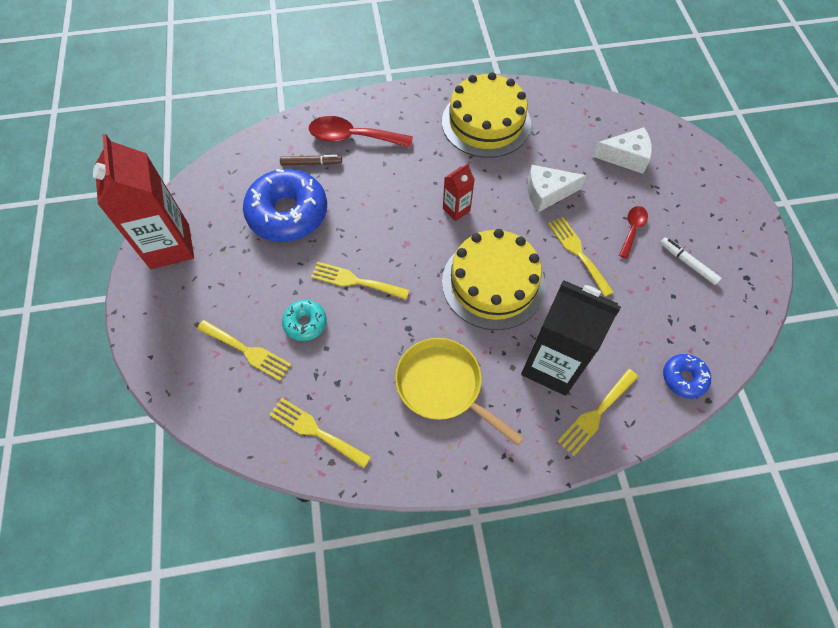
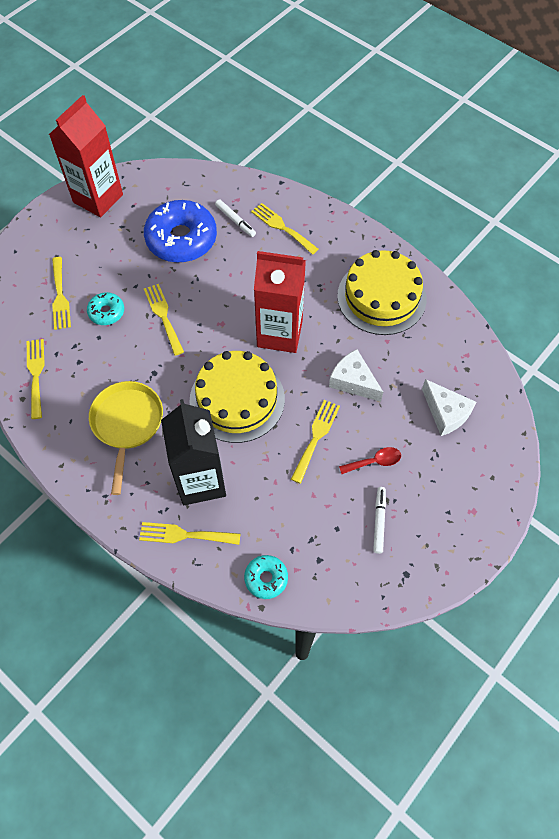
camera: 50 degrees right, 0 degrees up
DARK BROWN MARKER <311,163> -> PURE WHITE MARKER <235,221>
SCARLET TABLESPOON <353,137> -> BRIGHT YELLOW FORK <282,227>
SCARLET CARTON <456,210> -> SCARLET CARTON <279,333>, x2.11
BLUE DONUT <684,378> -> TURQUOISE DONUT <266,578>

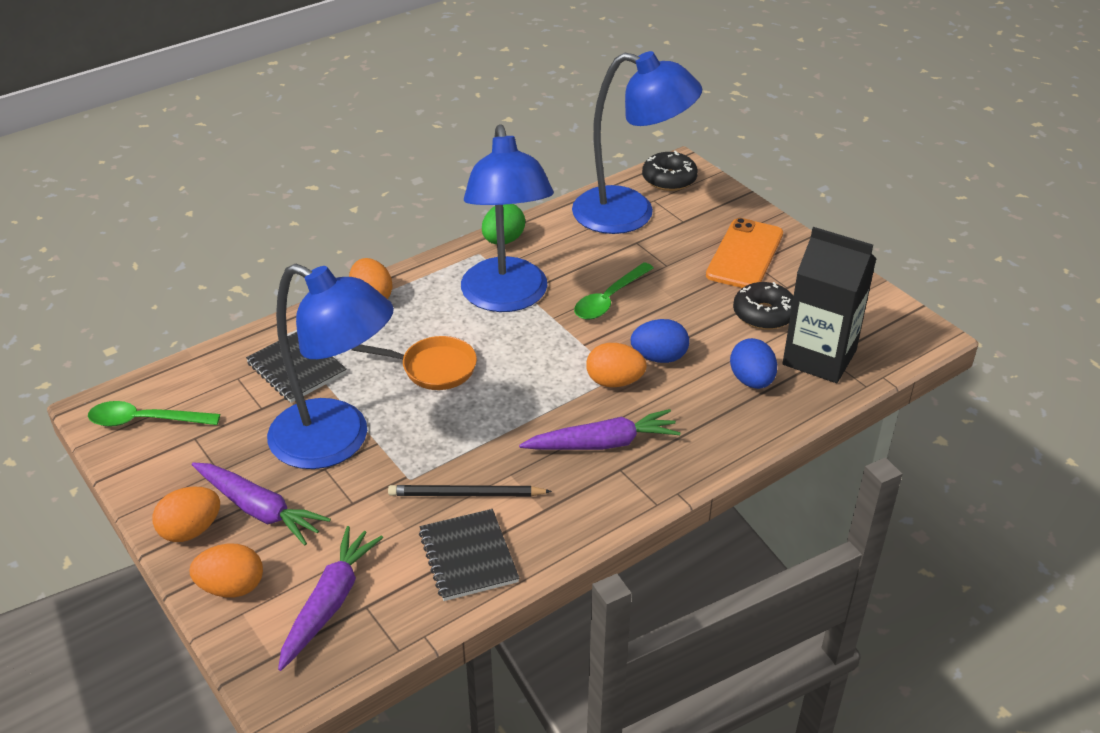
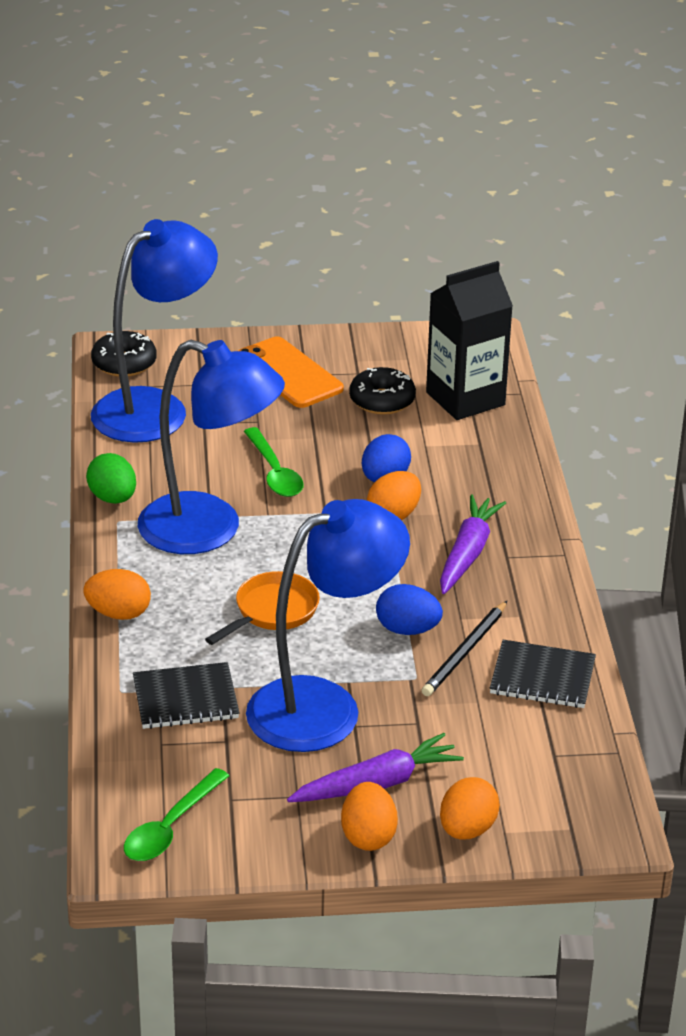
camera: 60 degrees left, 5 degrees down
PURPLE ROOT VEGETABLE <329,603> -> none
BLUE EGG <751,381> -> BLUE EGG <407,629>, move

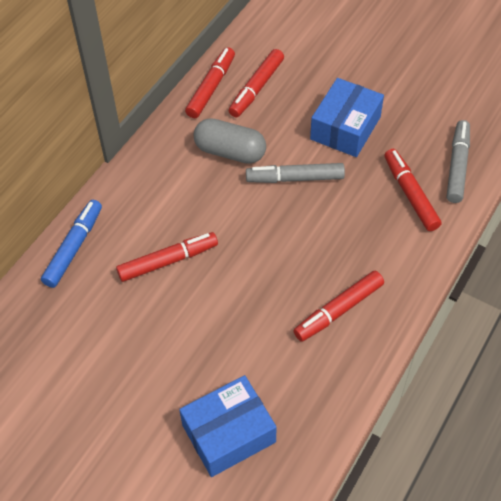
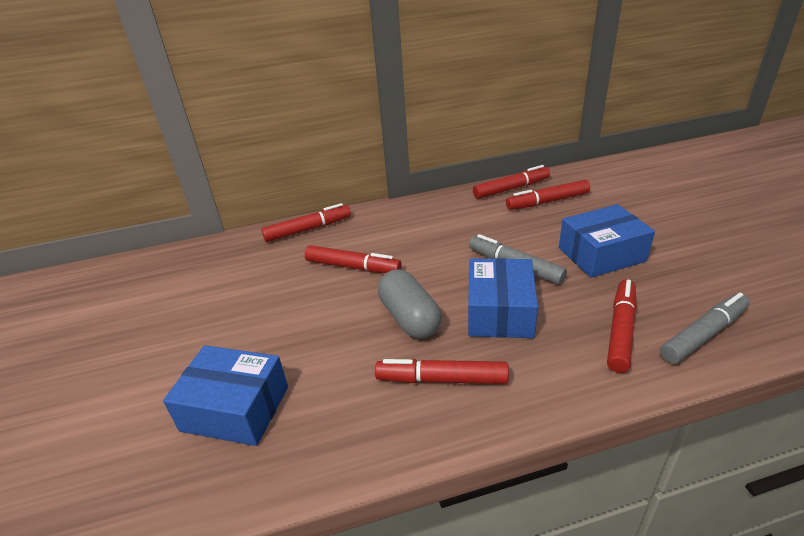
camera: 45 degrees right, 20 degrees down
BLUE MARKER <73,247> -> SCARLET MARKER <308,229>
GRAY PILL SHAPE <230,152> -> GRAY PILL SHAPE <409,318>, move
none -> BLUE BOX <499,312>

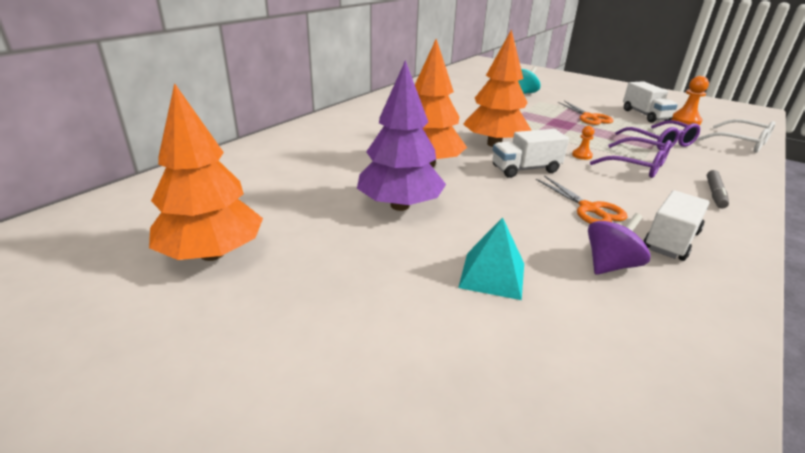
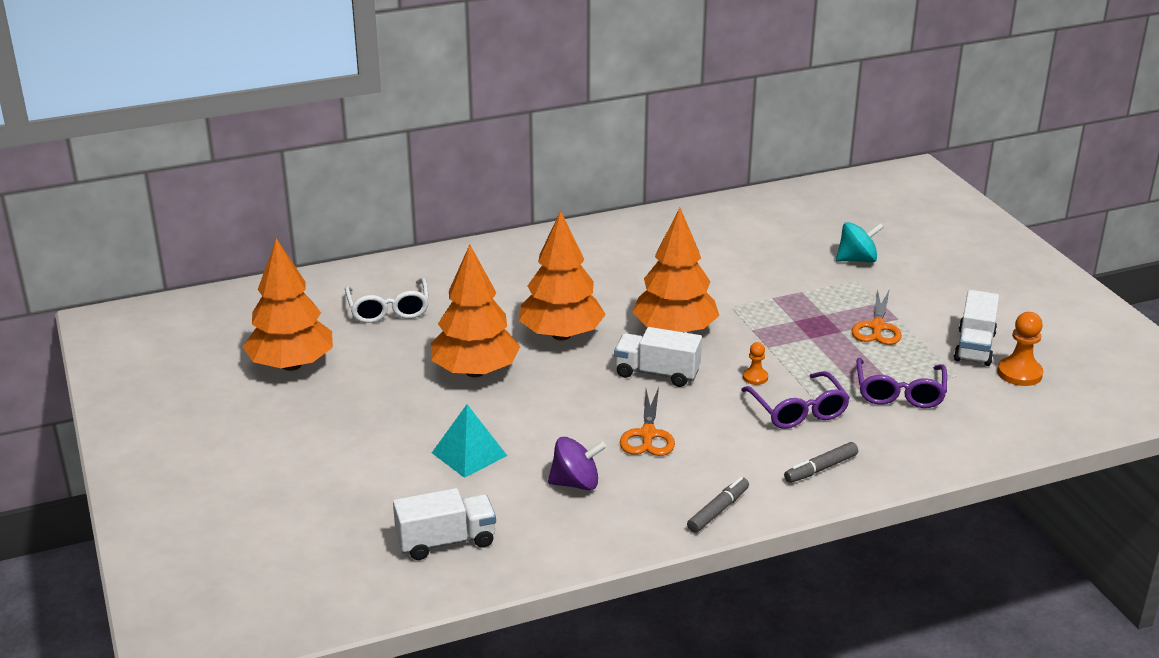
camera: 35 degrees right, 0 degrees up
PURPLE TOY TREE <400,205> -> ORANGE TOY TREE <475,372>
PURE WHITE TRUCK <671,241> -> PURE WHITE TRUCK <446,541>, move
PURE WHITE GLASSES <741,143> -> PURE WHITE GLASSES <388,309>, move
none -> GRAY MARKER <718,510>

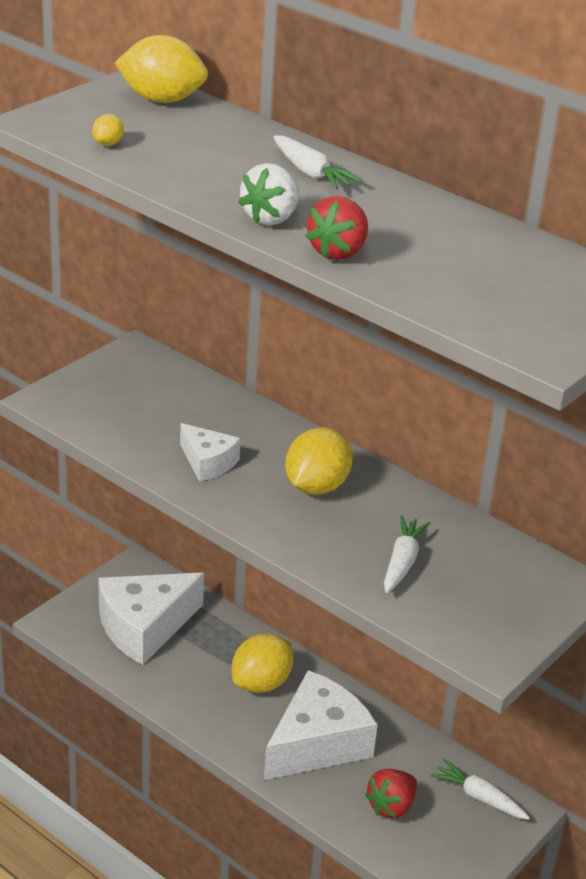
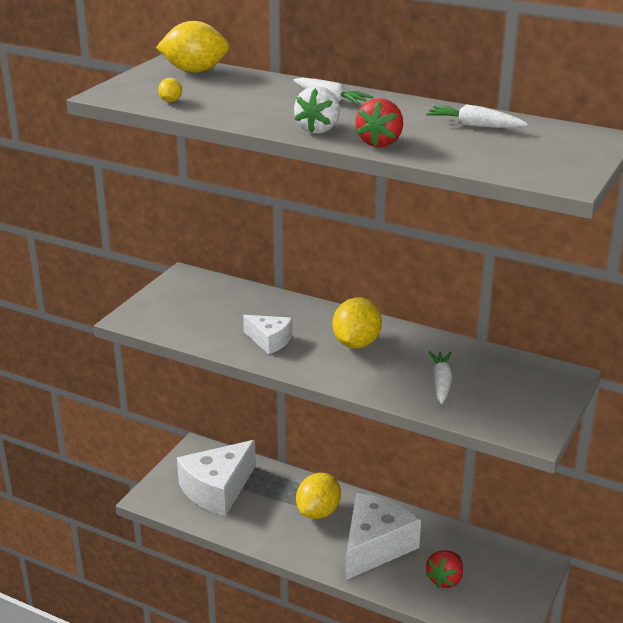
camera: 10 degrees left, 5 degrees down
PURE WHITE ROOT VEGETABLE <478,797> -> PURE WHITE ROOT VEGETABLE <474,126>, move

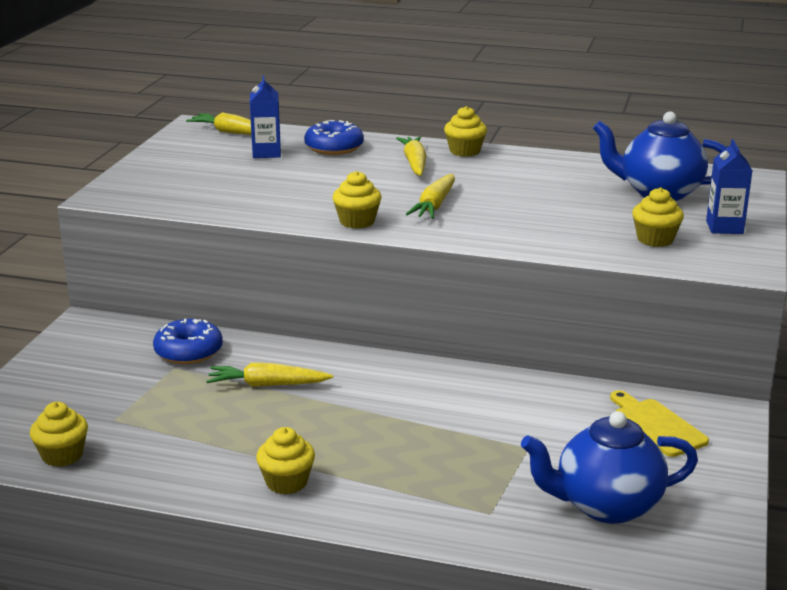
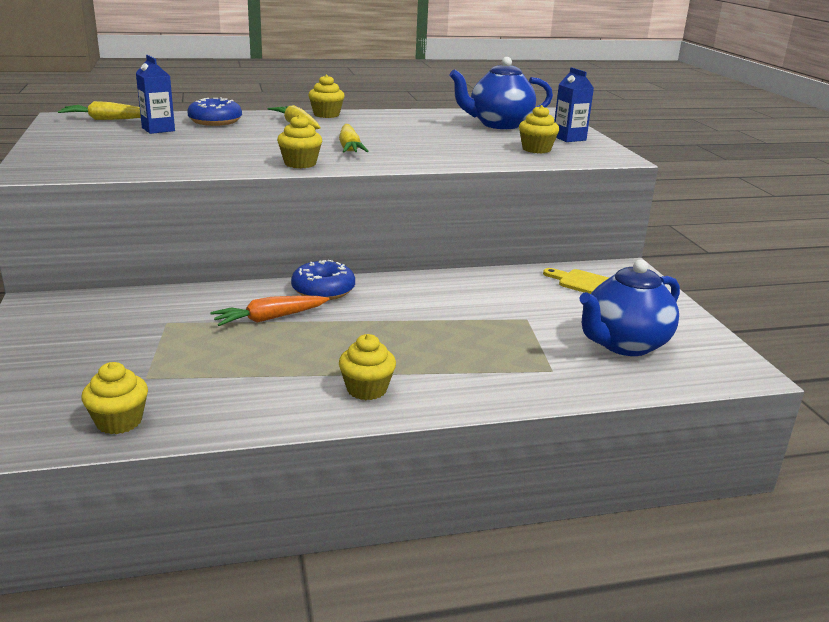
camera: 30 degrees left, 0 degrees up
BLUE DONUT <188,352> -> BLUE DONUT <323,290>, move
BRIGHT YELLOW ROOT VEGETABLE <267,385> -> ORANGE ROOT VEGETABLE <270,318>

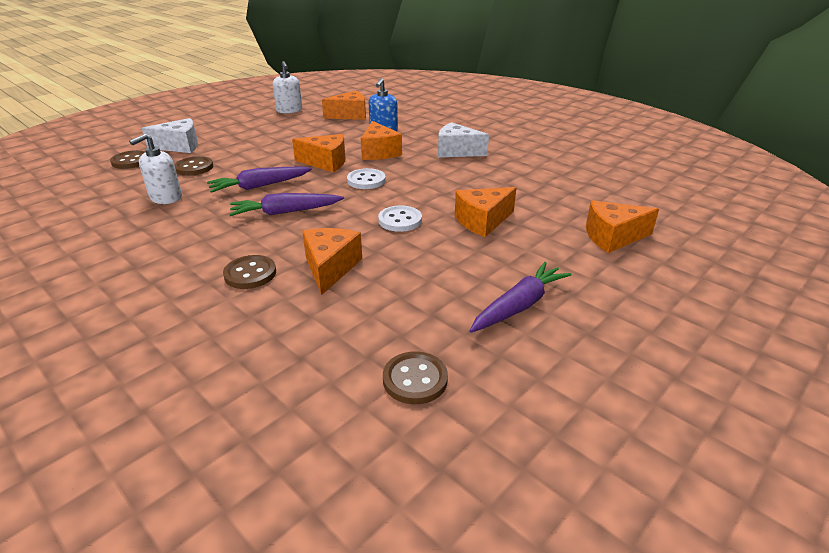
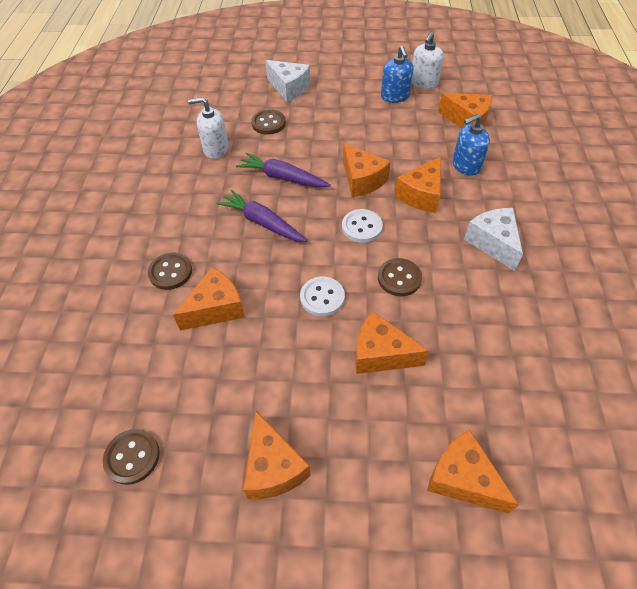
camera: 50 degrees right, 20 degrees up
DARK BROWN SEWING BUTTON <131,161> -> DARK BROWN SEWING BUTTON <399,278>, move
PURPLE ROOT VEGETABLE <519,306> -> ORANGE CHEESE <273,467>
none -> BLUE SOAP DISPENSER <395,96>

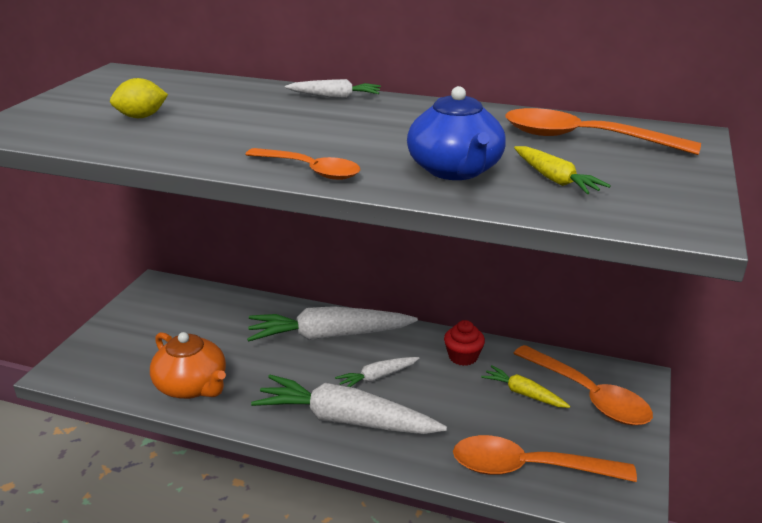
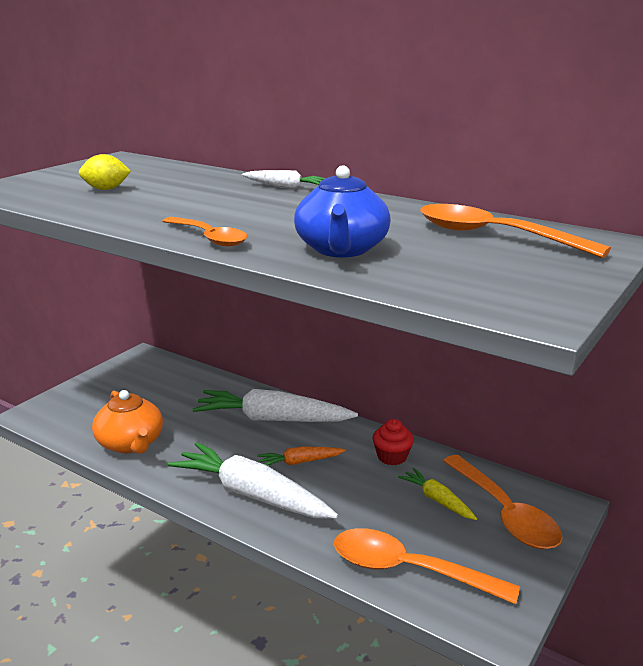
camera: 15 degrees right, 5 degrees down
PURE WHITE ROOT VEGETABLE <377,377> -> ORANGE ROOT VEGETABLE <299,462>
BRIGHT YELLOW ROOT VEGETABLE <555,179> -> none

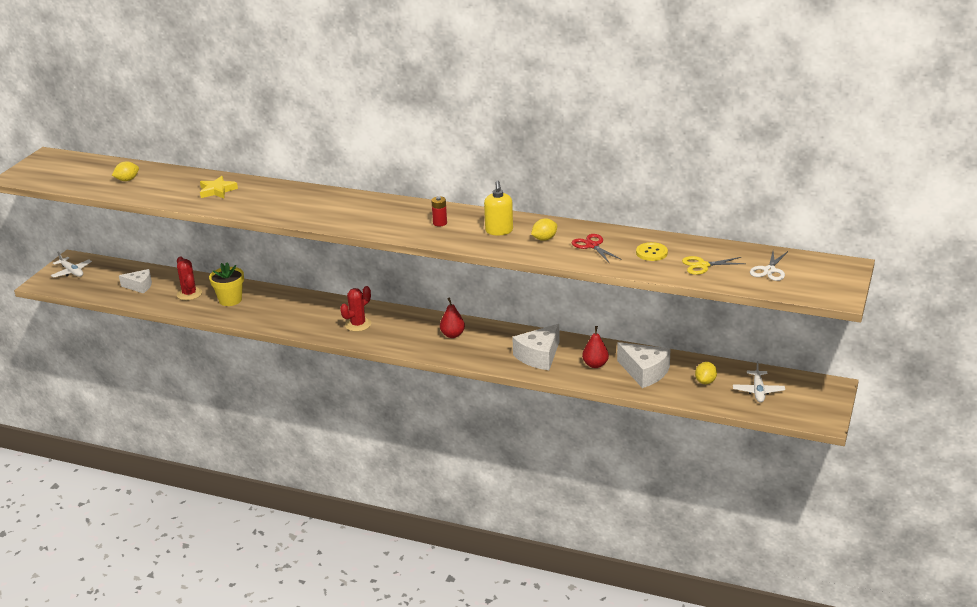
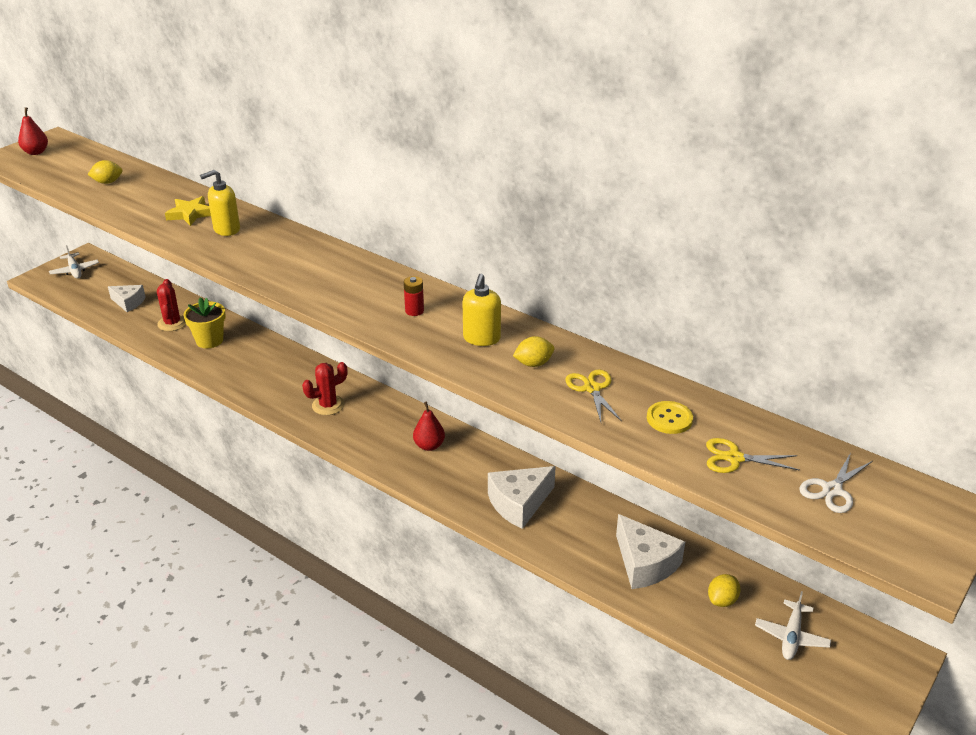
camera: 15 degrees right, 5 degrees up
SCARLET PAIR OF SCISSORS <592,245> -> BRIGHT YELLOW PAIR OF SCISSORS <592,388>
SCARLET TOY PEAR <595,365> -> SCARLET TOY PEAR <36,152>, move
none -> BRIGHT YELLOW SOAP DISPENSER <226,229>

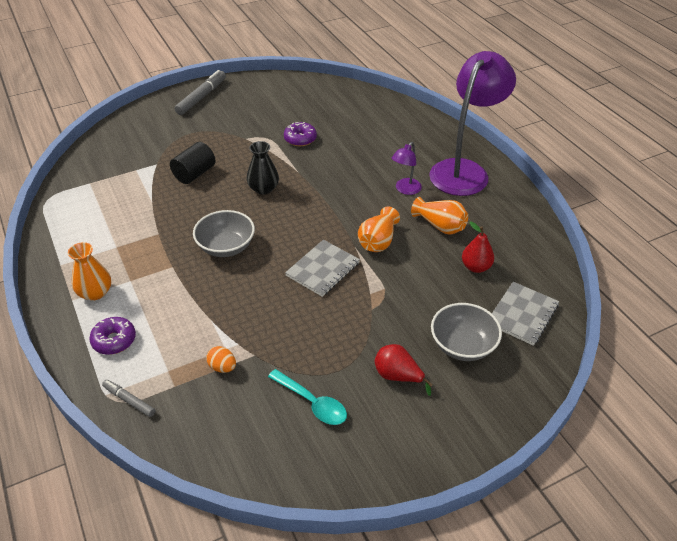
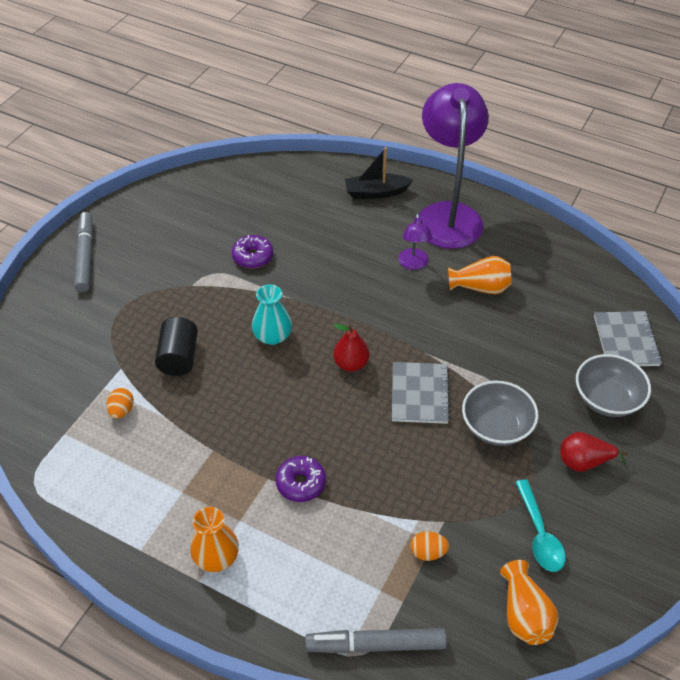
camera: 35 degrees left, 5 degrees up
PURPLE DONUT <114,340> -> PURPLE DONUT <301,483>, move
GRAY MARKER <129,400> -> GRAY MARKER <375,644>, x1.78
GRAY SERVING BOWL <226,247> -> GRAY SERVING BOWL <496,427>, move
JET-BLACK TALL VASE <263,188> -> TURQUOISE TALL VASE <272,336>
TURQUOISE TABLESPOON <312,403> -> TURQUOISE TABLESPOON <539,534>, 75 degrees clockwise
ORANGE TALL VASE <378,241> -> ORANGE TALL VASE <524,614>, move
SCARLET TOY PEAR <476,267> -> SCARLET TOY PEAR <351,364>, move
none -> ORANGE EGG <122,410>
none -> JET-BLACK BOAT <376,192>

